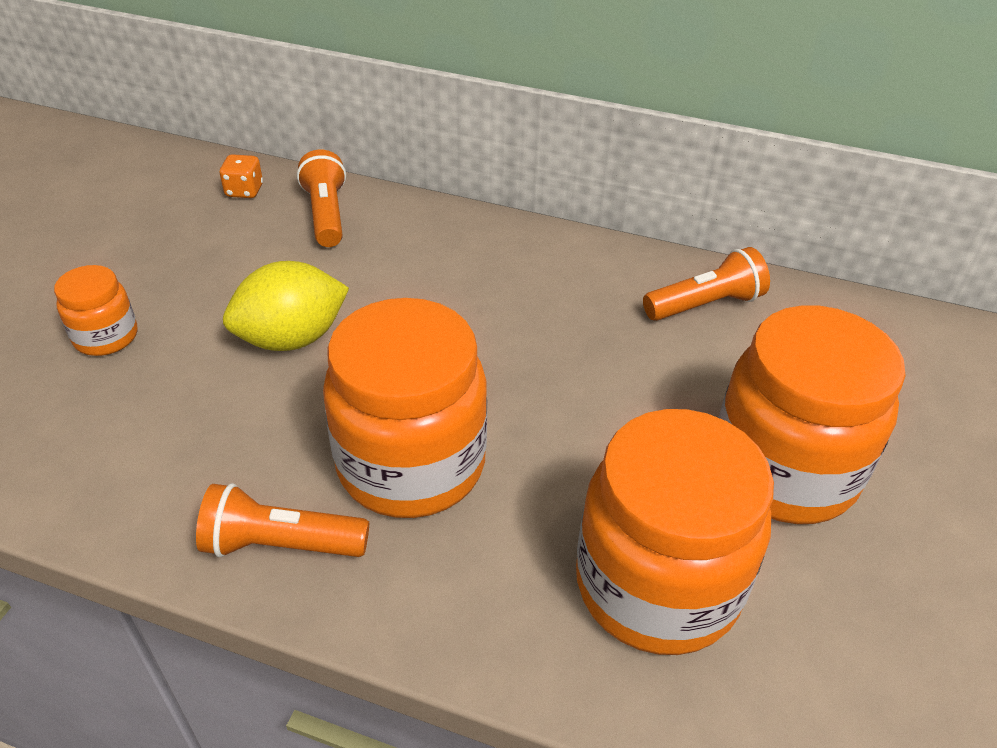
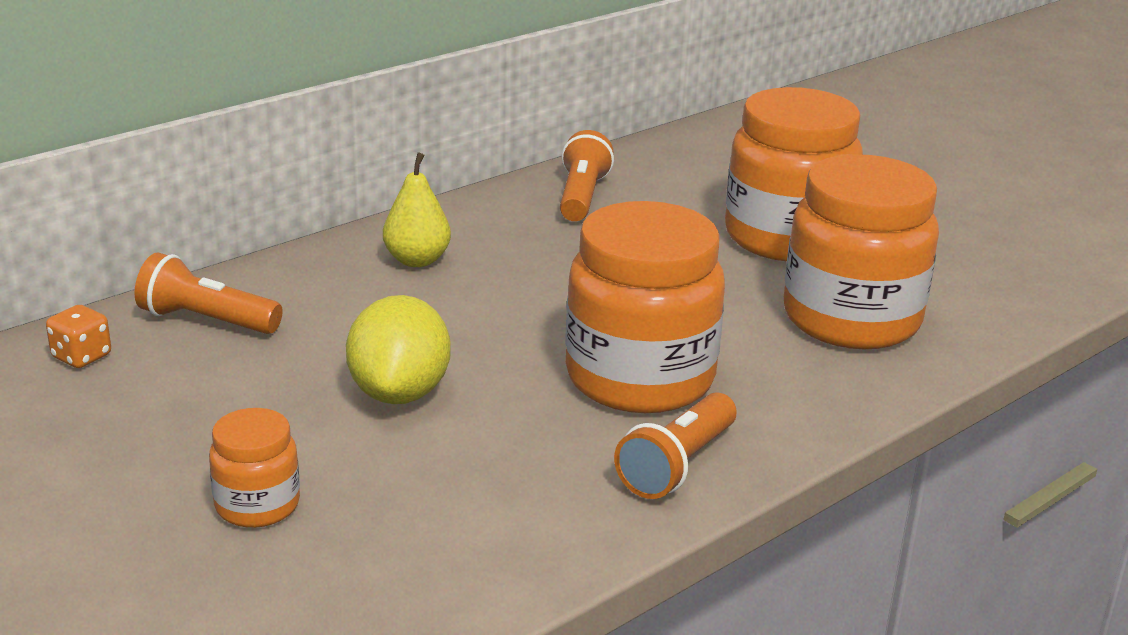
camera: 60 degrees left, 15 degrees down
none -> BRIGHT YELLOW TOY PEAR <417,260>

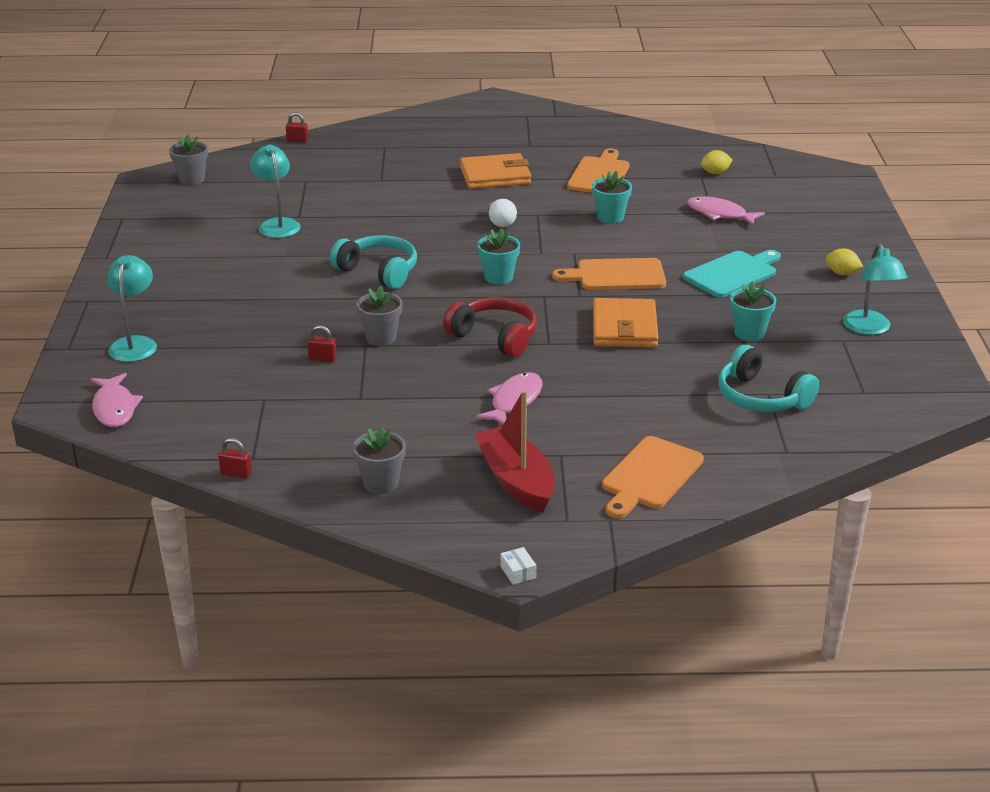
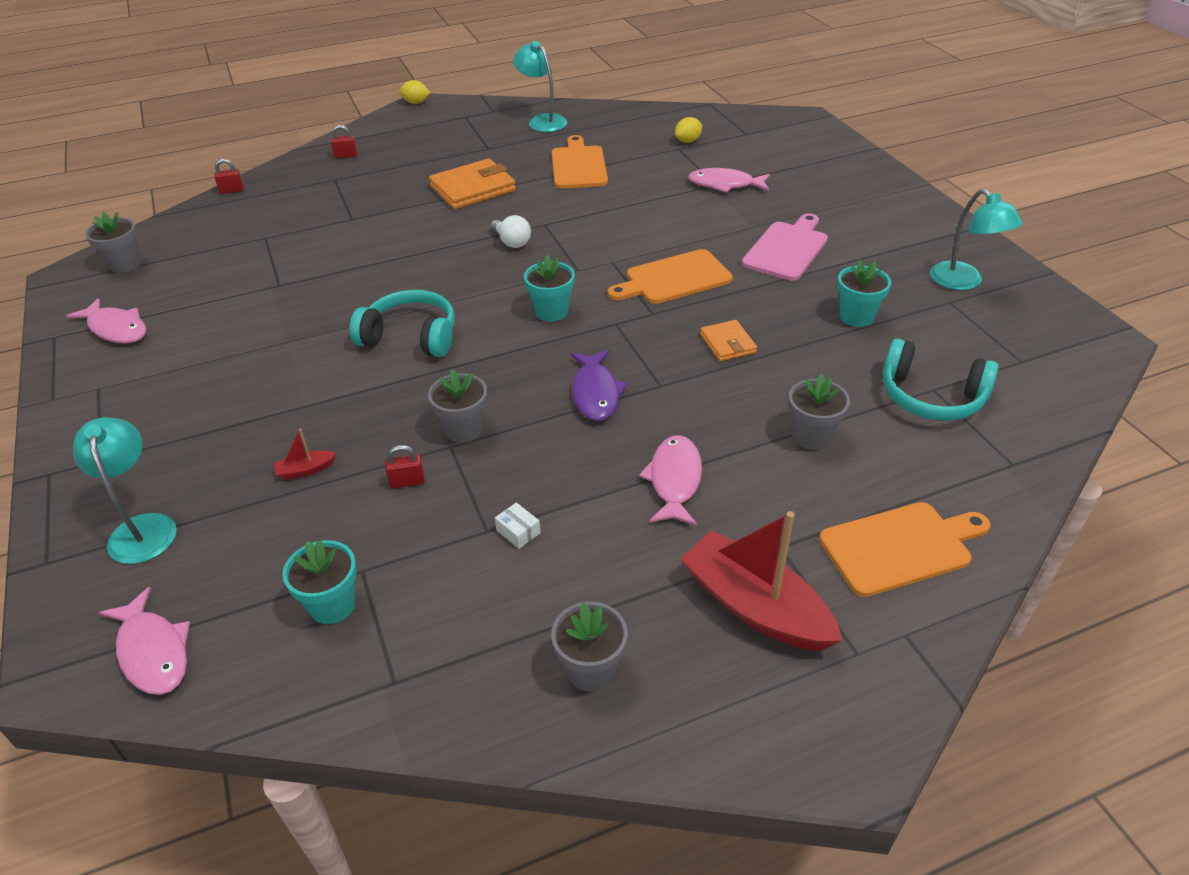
camera: 20 degrees left, 10 degrees up
SCARLET LOCK <236,474> -> SCARLET LOCK <346,156>, move
TURQUOISE LAMP <277,224> -> TURQUOISE LAMP <542,121>, move
SCARLET OVER-EAR HEADPHONES <494,337> -> PURPLE TOY FISH <596,393>
PURE WHITE BOX <518,572> -> PURE WHITE BOX <518,531>, move
TURQUOISE POTTED PLANT <610,217> -> TURQUOISE POTTED PLANT <332,605>, move
ORANGE BILLFOLD <624,328> -> ORANGE BILLFOLD <727,343>, x0.56
ORANGE BREAD BOARD <650,476> -> ORANGE BREAD BOARD <900,547>, 120 degrees counterclockwise
TURQUOISE BREAD BOARD <733,274> -> PINK BREAD BOARD <787,249>
BRIGHT YELLOW TOY LEMON <842,273> -> BRIGHT YELLOW TOY LEMON <416,102>, move
none -> PINK TOY FISH <116,329>
none -> SCARLET BOAT <305,470>
none -> GRAY POTTED PLANT <811,436>

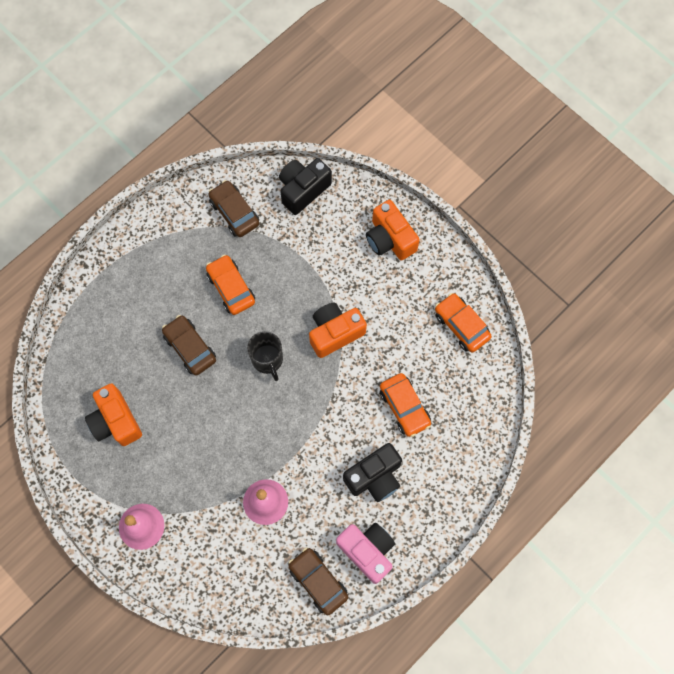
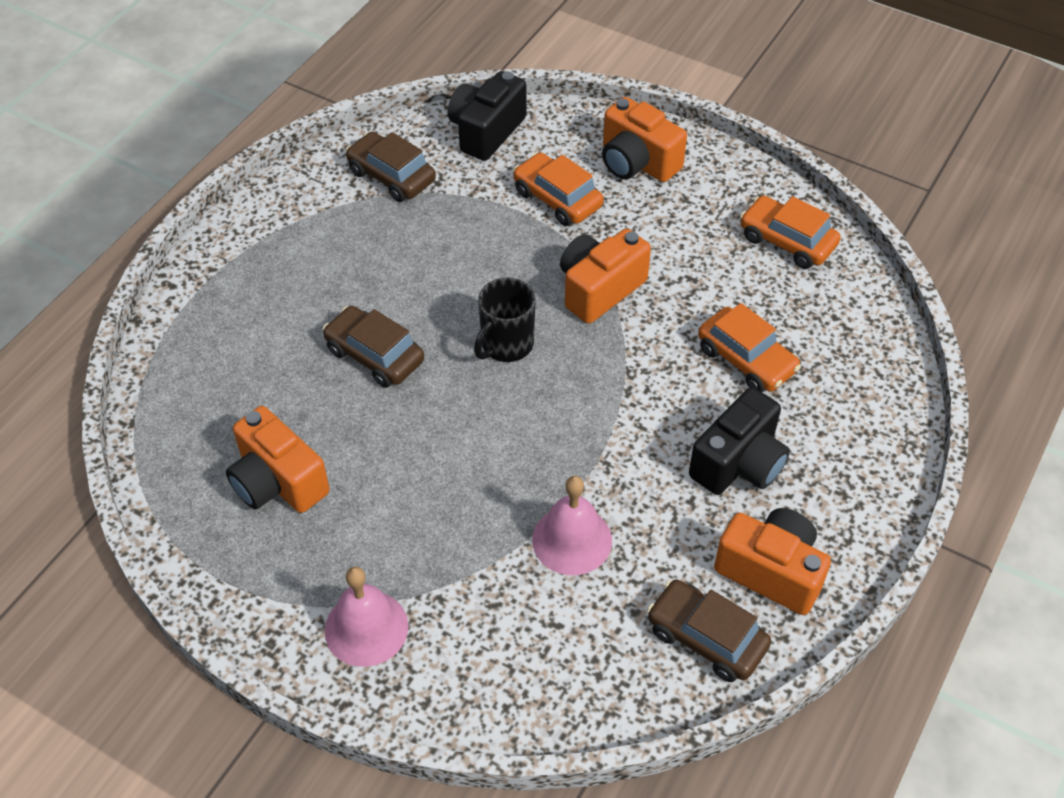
camera: 15 degrees left, 20 degrees down
ORANGE TOY CAR <231,288> -> ORANGE TOY CAR <557,199>, move
JET-BLACK MUG <267,360> -> JET-BLACK MUG <506,345>, 75 degrees clockwise
PINK CAMERA <367,551> -> ORANGE CAMERA <771,571>

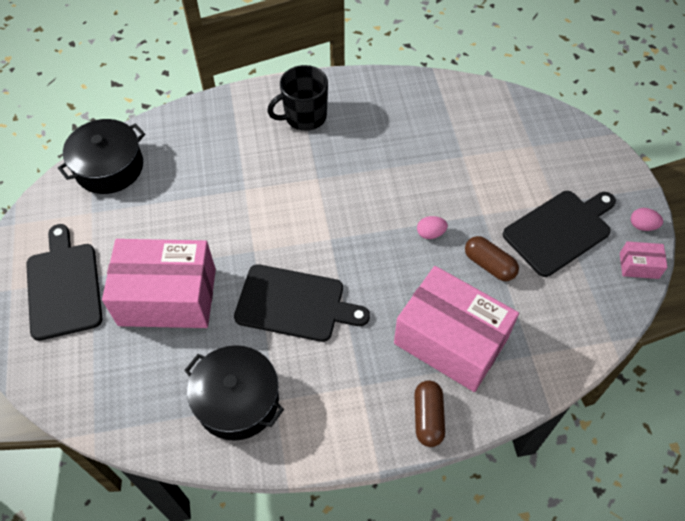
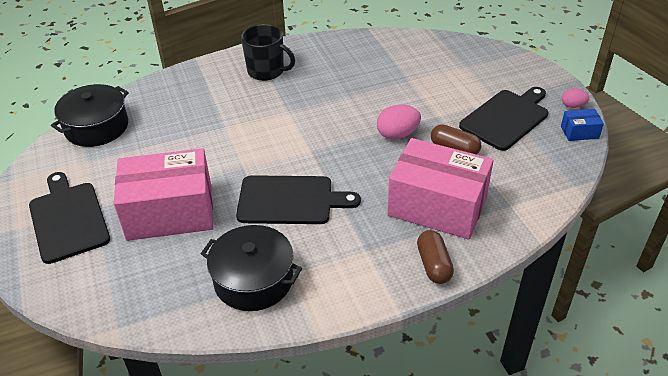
camera: 10 degrees left, 15 degrees down
JET-BLACK MUG <304,117> -> JET-BLACK MUG <266,71>, 120 degrees counterclockwise
PINK EGG <430,233> -> PINK EGG <397,135>, x1.66
PINK BOX <639,265> -> BLUE BOX <579,132>

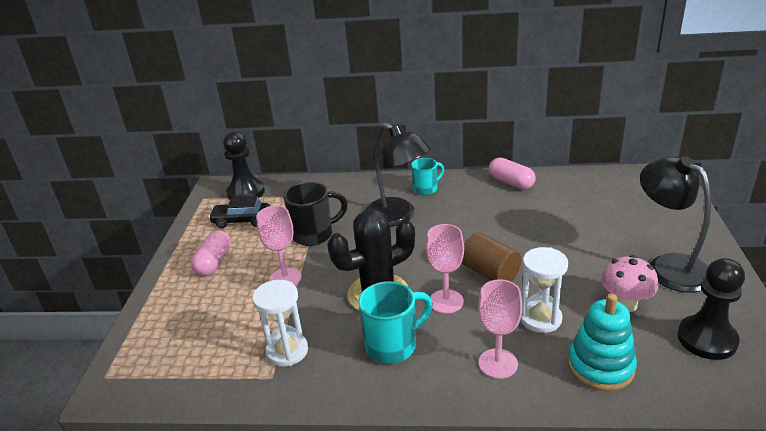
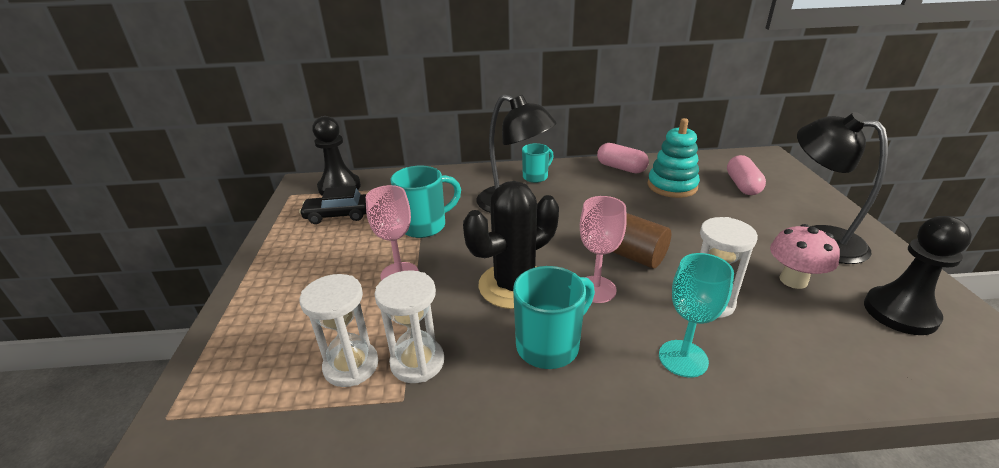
camera: 10 degrees left, 0 degrees up
PINK PILL SHAPE <214,262> -> PINK PILL SHAPE <742,185>, move
JET-BLACK MUG <314,234> -> TURQUOISE MUG <425,226>
PINK GOBLET <498,363> -> TURQUOISE GOBLET <683,358>
TURQUOISE RING STACKER <600,366> -> TURQUOISE RING STACKER <672,186>, move
none -> PURE WHITE SAND TIMER <351,366>

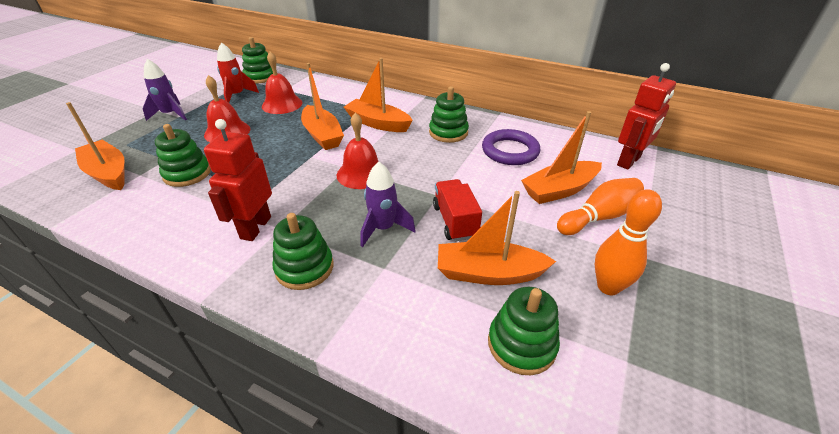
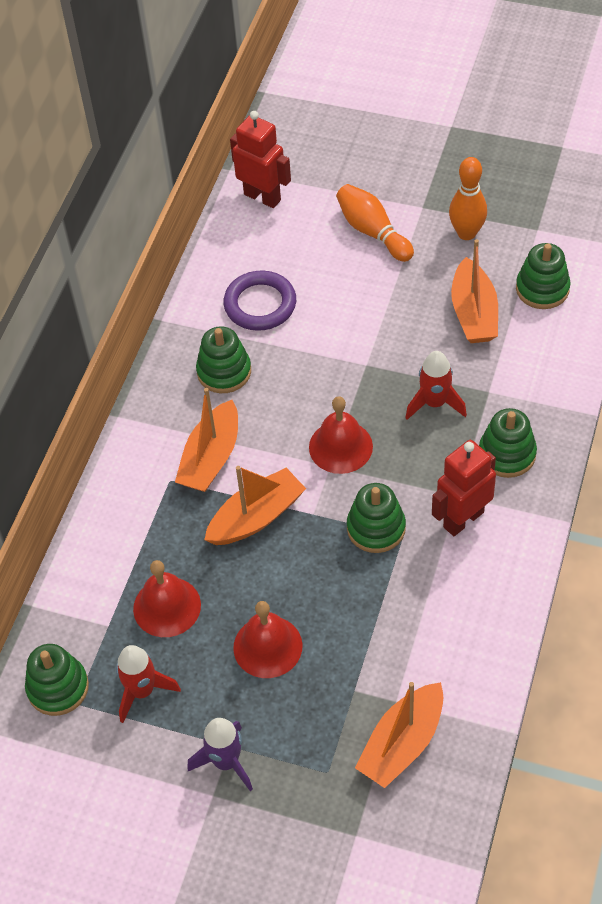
camera: 95 degrees left, 15 degrees up
EMERALD RING STACKER <187,174> -> EMERALD RING STACKER <376,528>, move
SCARLET ROBOT <255,227> -> SCARLET ROBOT <463,519>, 135 degrees clockwise
PURPLE TOY ROCKET <383,228> -> SCARLET TOY ROCKET <434,403>
SCARLET TRUCK <455,221> -> none
ORANGE BOAT <559,190> -> none

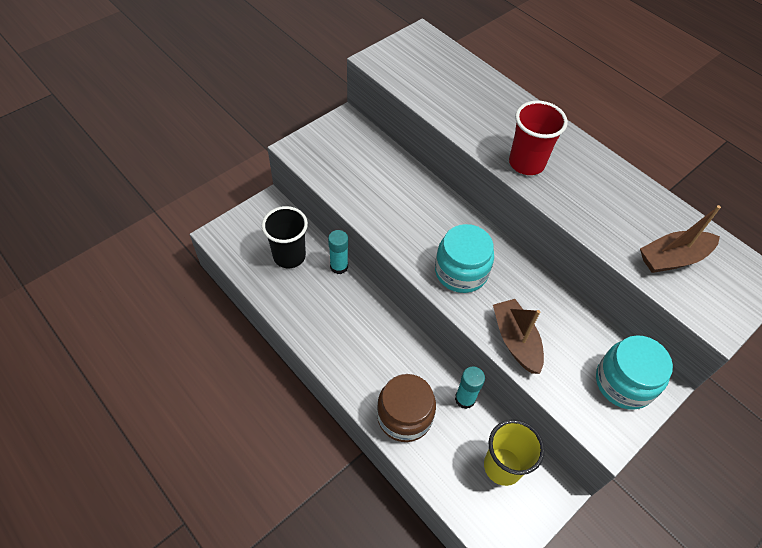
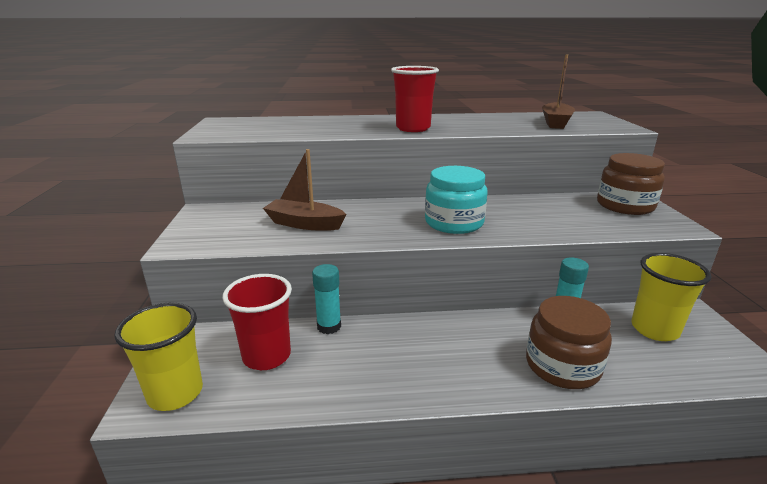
camera: 50 degrees left, 30 degrees down
JET-BLACK BEAKER <289,256> -> SCARLET BEAKER <267,356>
DARK BROWN BOAT <515,341> -> DARK BROWN BOAT <304,224>, move
TURQUOISE JAR <624,382> -> DARK BROWN JAR <625,205>
none -> BRIGHT YELLOW BEAKER <175,393>

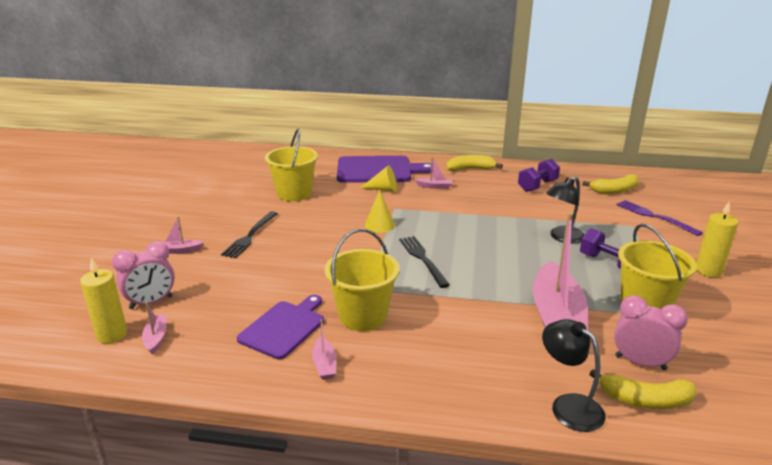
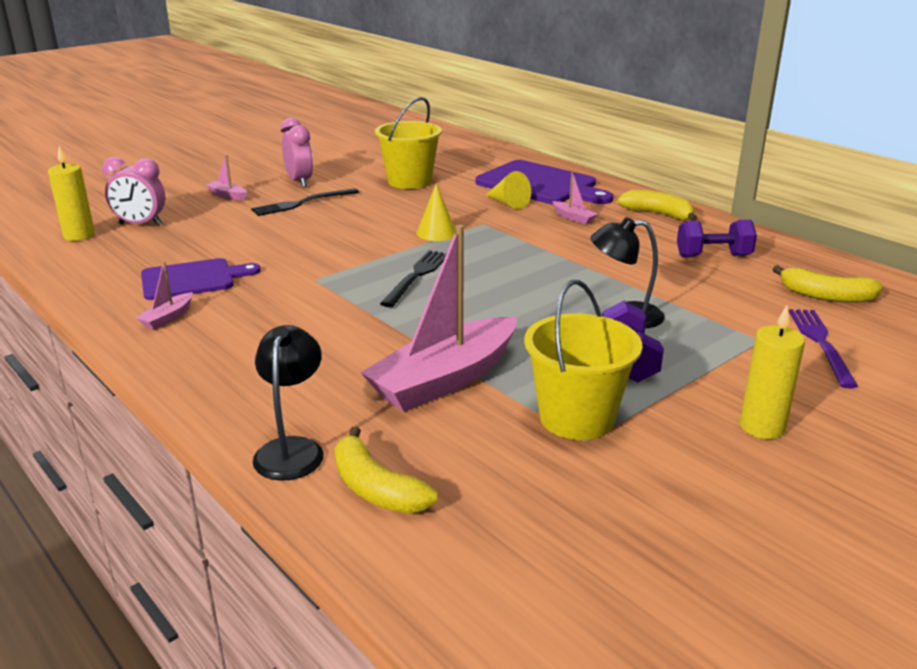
camera: 40 degrees right, 0 degrees up
PINK BOAT <156,338> -> none
BRIGHT YELLOW PAIL <363,316> -> none
PINK BEDSIDE CLOCK <640,363> -> PINK BEDSIDE CLOCK <299,182>, move

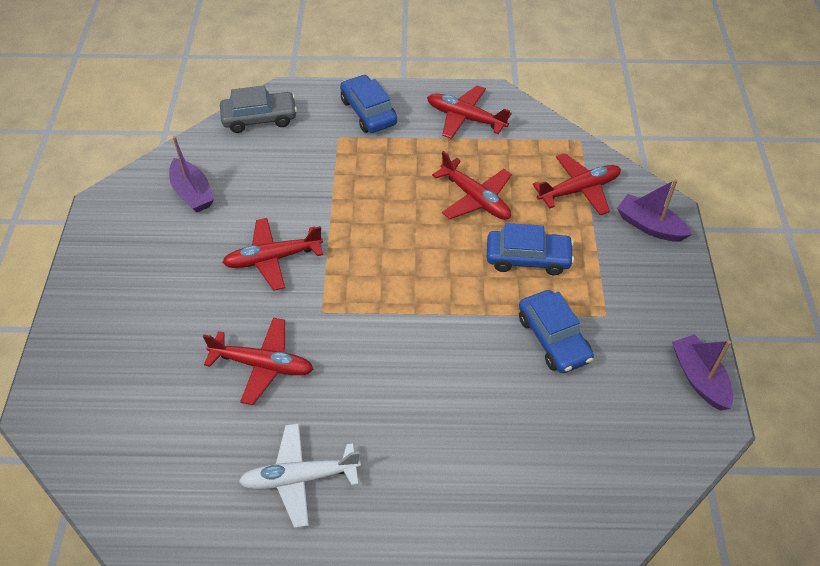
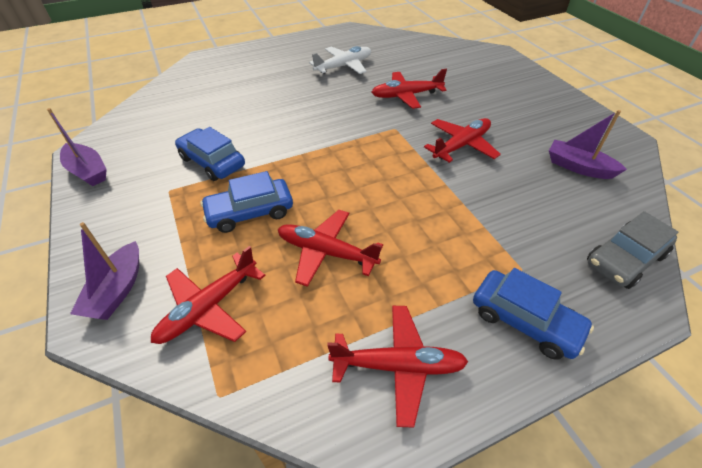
camera: 155 degrees right, 5 degrees down
PURPLE BOAT <649,226> -> PURPLE BOAT <117,290>, 90 degrees clockwise

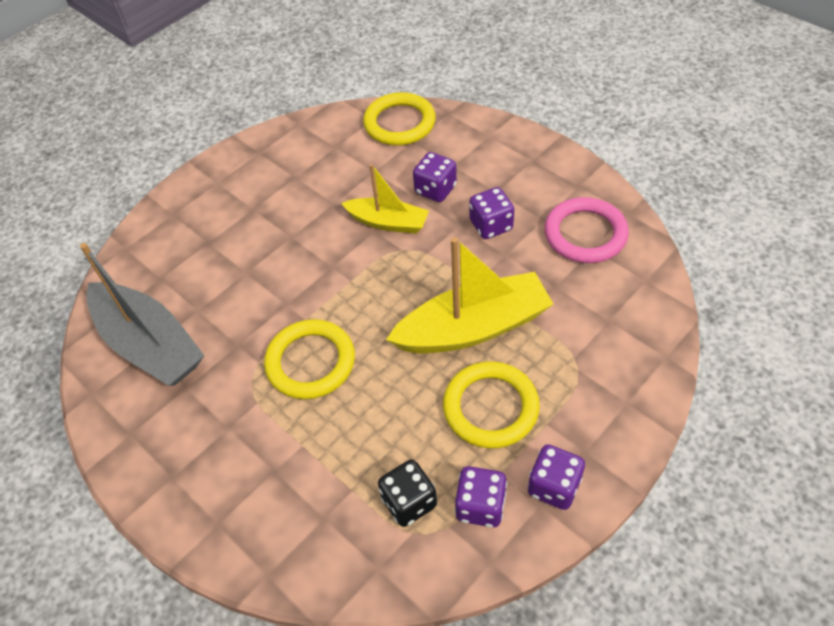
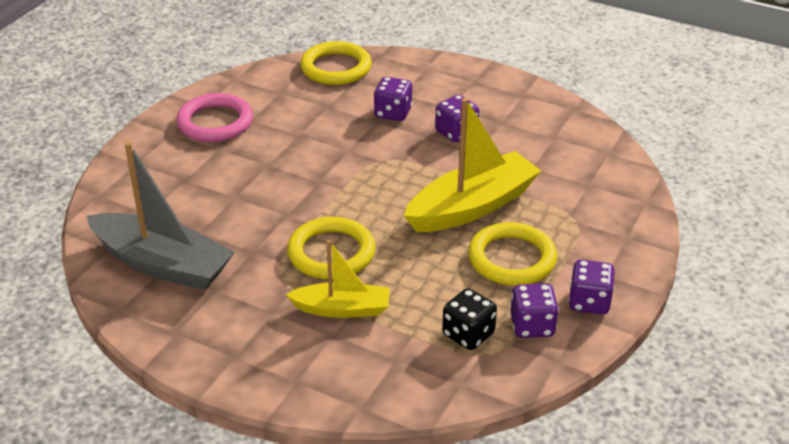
camera: 20 degrees left, 15 degrees down
BRIGHT YELLOW BOAT <388,222> -> BRIGHT YELLOW BOAT <342,309>, move
PINK TORUS <585,234> -> PINK TORUS <215,122>, move

